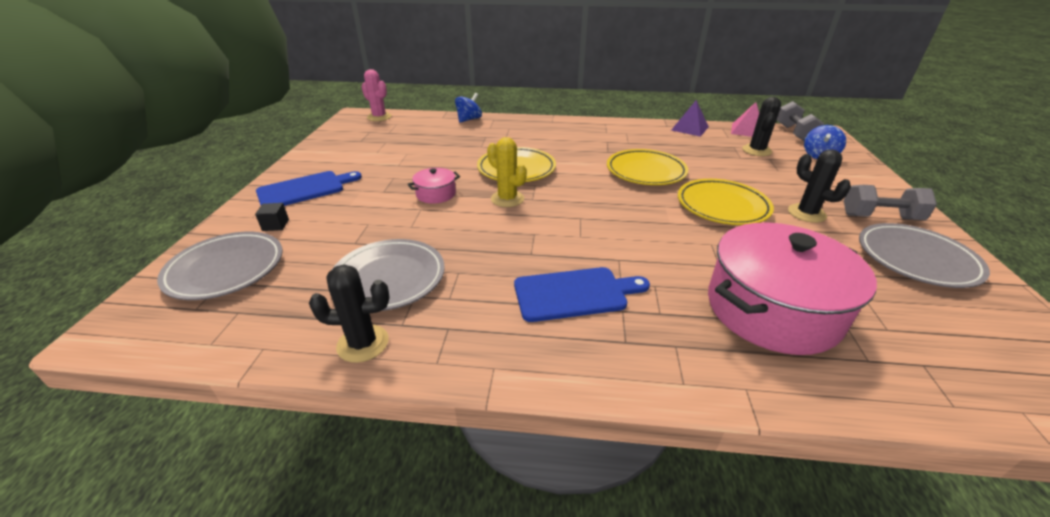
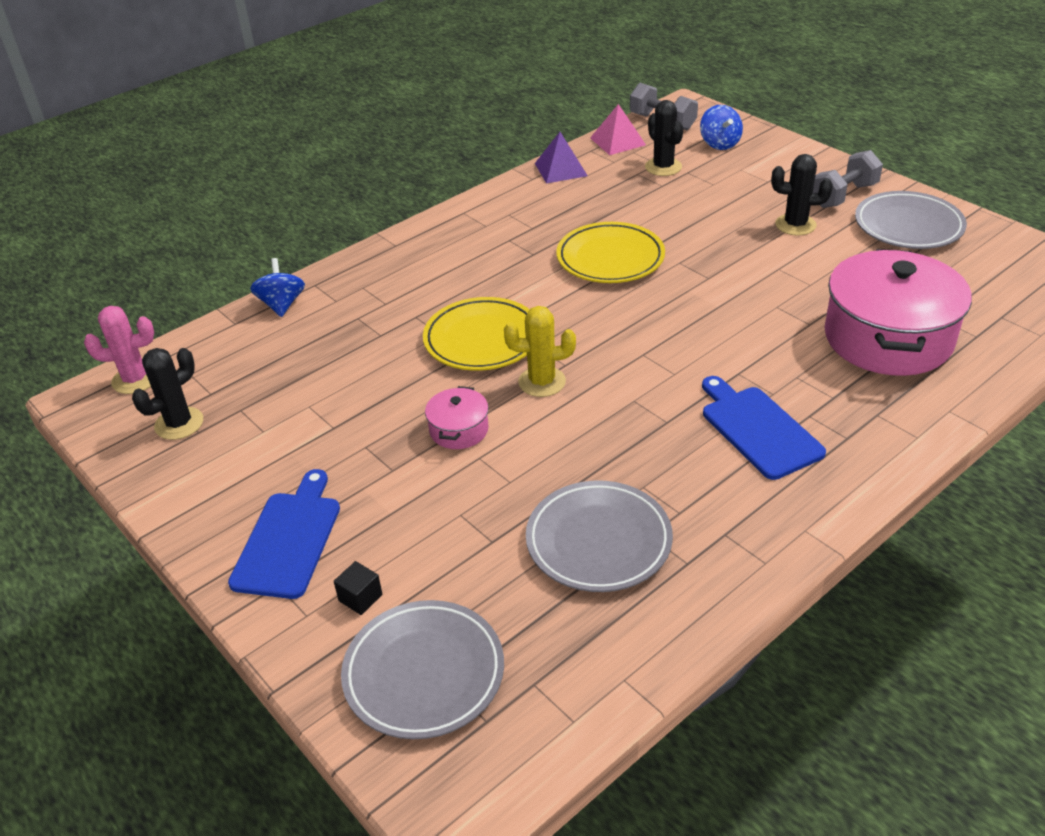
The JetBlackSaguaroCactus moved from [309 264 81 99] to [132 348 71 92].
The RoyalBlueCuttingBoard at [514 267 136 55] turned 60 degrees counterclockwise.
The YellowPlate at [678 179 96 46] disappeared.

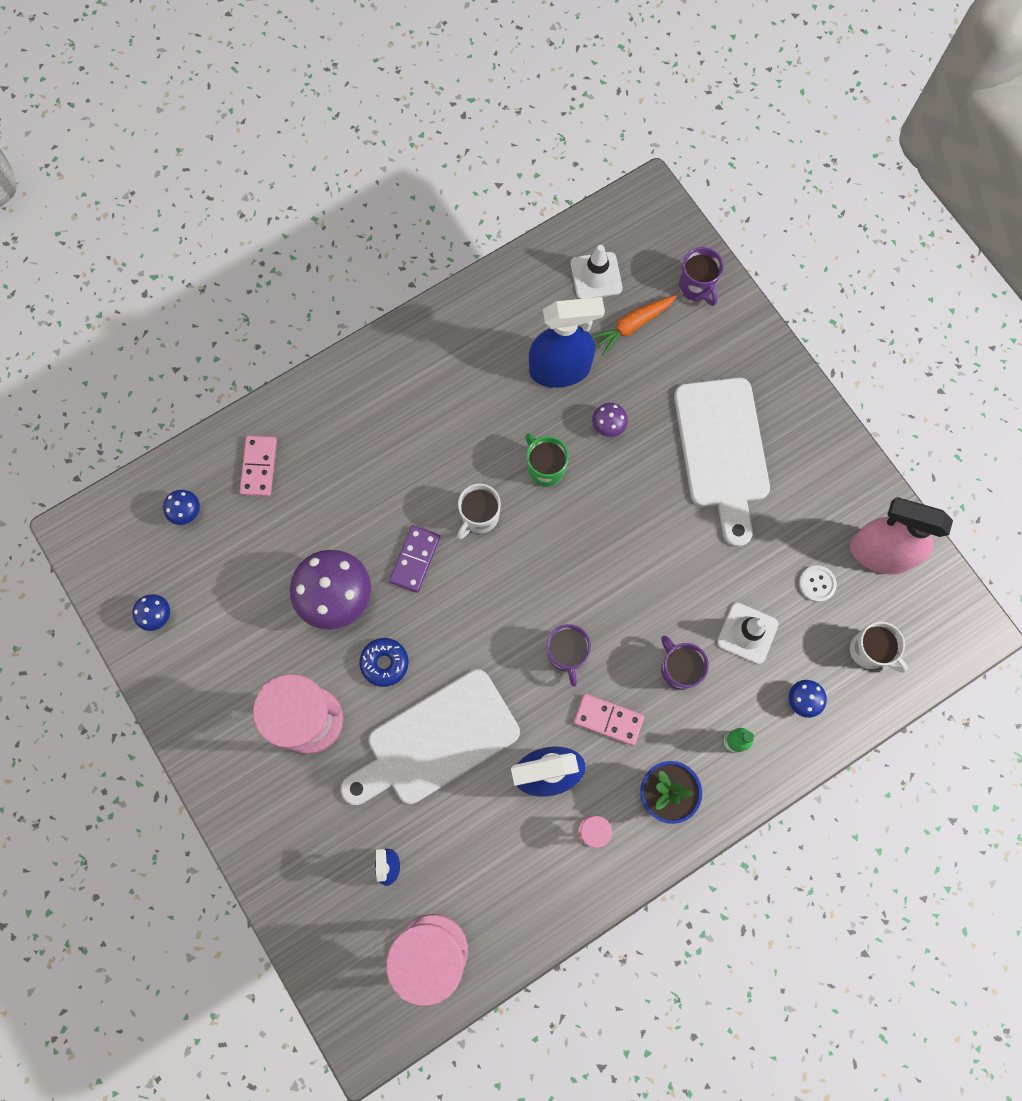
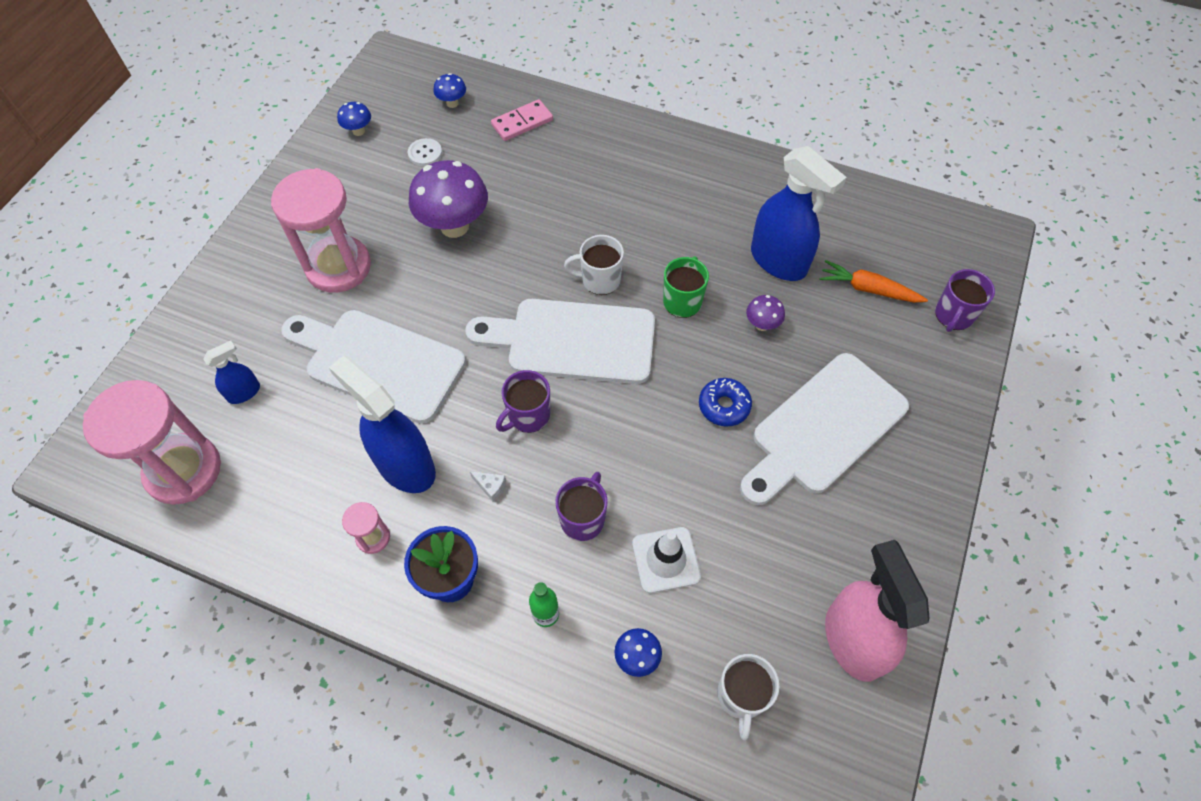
The WhiteButton moved from [799 565 38 37] to [408 138 34 28].
The WhiteCuttingBoard at [466 299 189 85] appeared.
The RosyDominoPiece at [574 693 70 53] was replaced by the WhiteCheeseWedge at [470 472 36 29].
The RoyalBlueDoughnut moved from [359 638 50 49] to [699 378 53 49].
The VioletDominoPiece at [389 525 51 68] disappeared.
The WhiteTrafficCone at [571 245 51 54] disappeared.

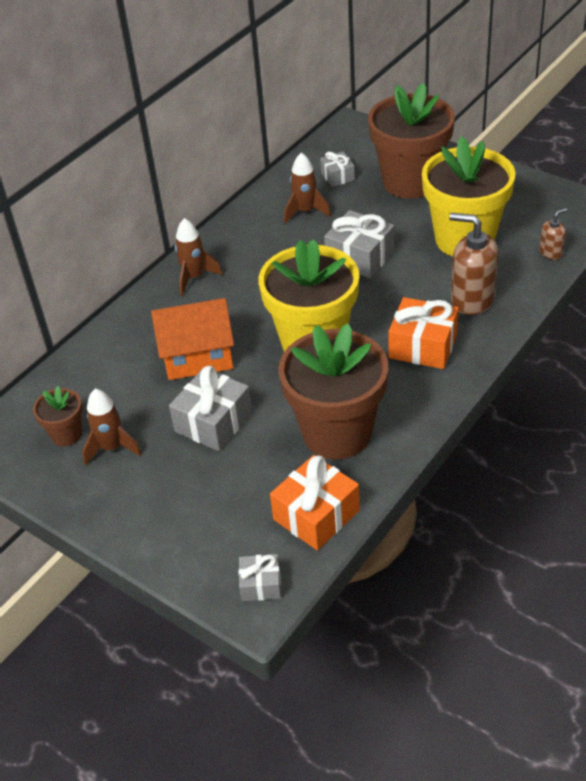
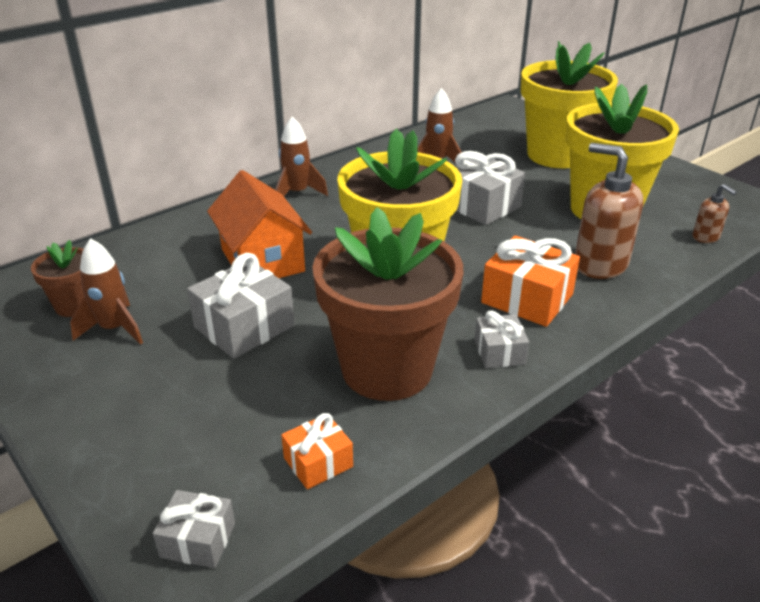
The BrightOrangeHouse at [151 298 83 82] turned 60 degrees clockwise.
The BrightOrangeWrappedGift at [270 455 90 95] changed to 0.57 times the size.
The AshGreyWrappedGift moved from [320 152 35 35] to [475 310 54 58].
The BrownFlowerPot at [368 83 87 116] became the YellowFlowerPot at [521 41 97 127].
The BrownPumpBottle at [539 208 28 51] turned 75 degrees clockwise.

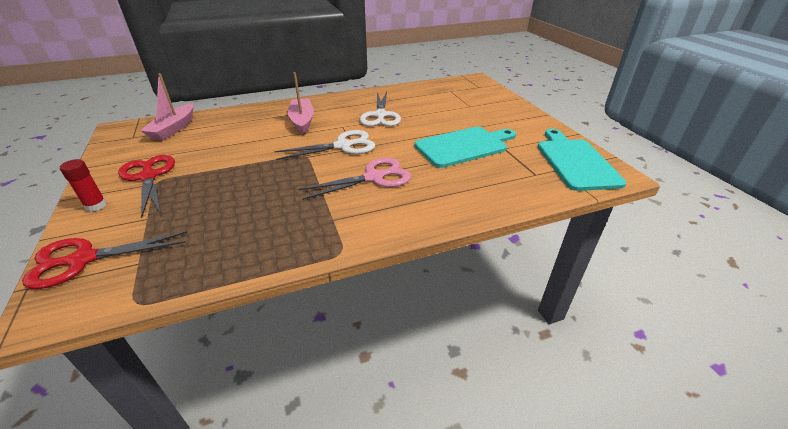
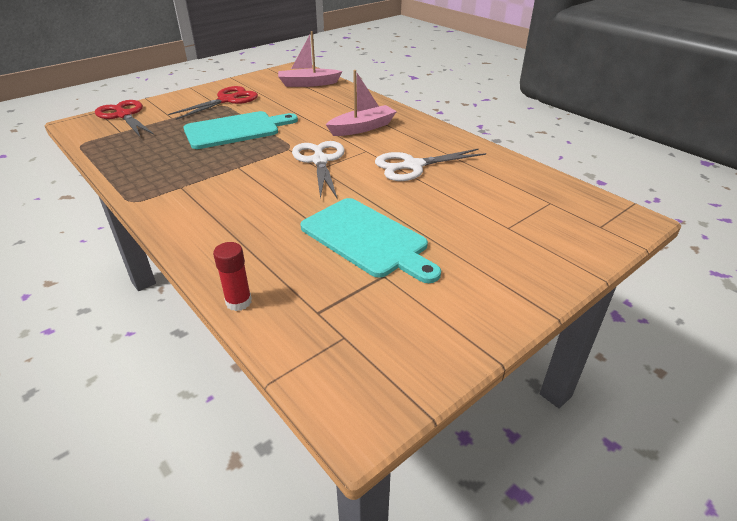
The TealCuttingBoard moved from [538 129 88 62] to [183 111 115 38].
The RedGlue moved from [60 159 47 53] to [213 242 39 69].
The WhitePairOfScissors at [274 130 101 30] turned 150 degrees counterclockwise.
The RosyPairOfScissors at [298 157 113 43] disappeared.

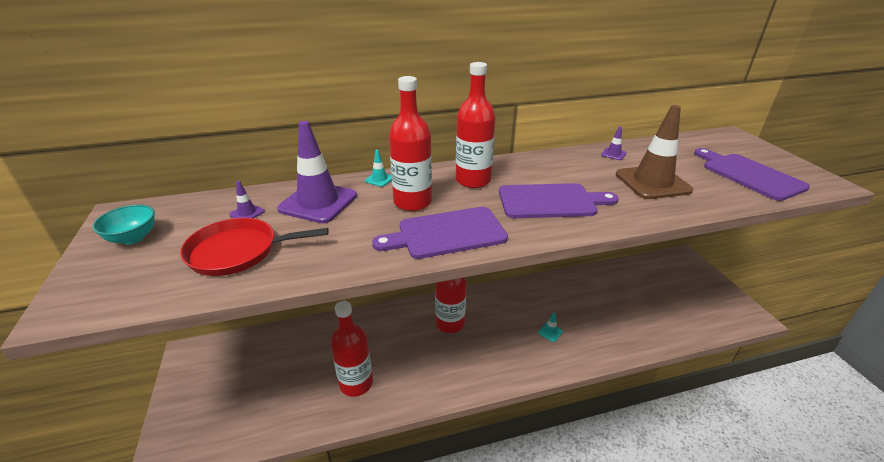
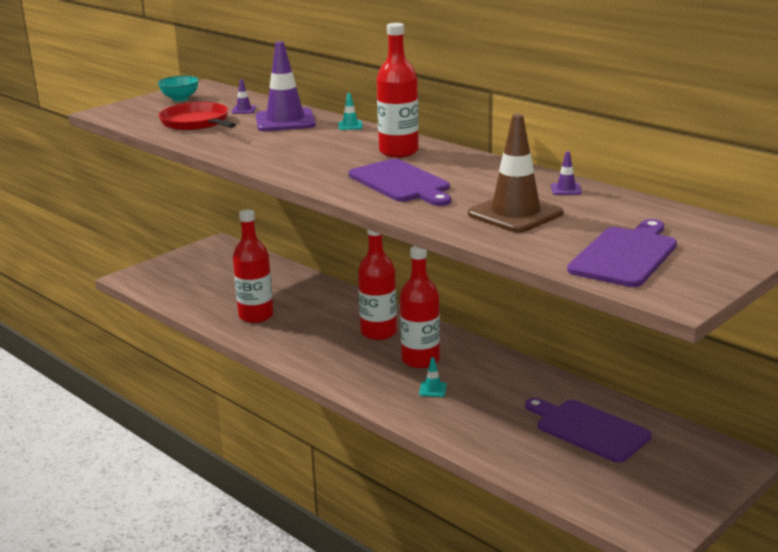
The RedFlask moved from [389 76 43 135] to [400 246 40 122].
The VioletCuttingBoard moved from [372 207 136 52] to [525 398 127 65].

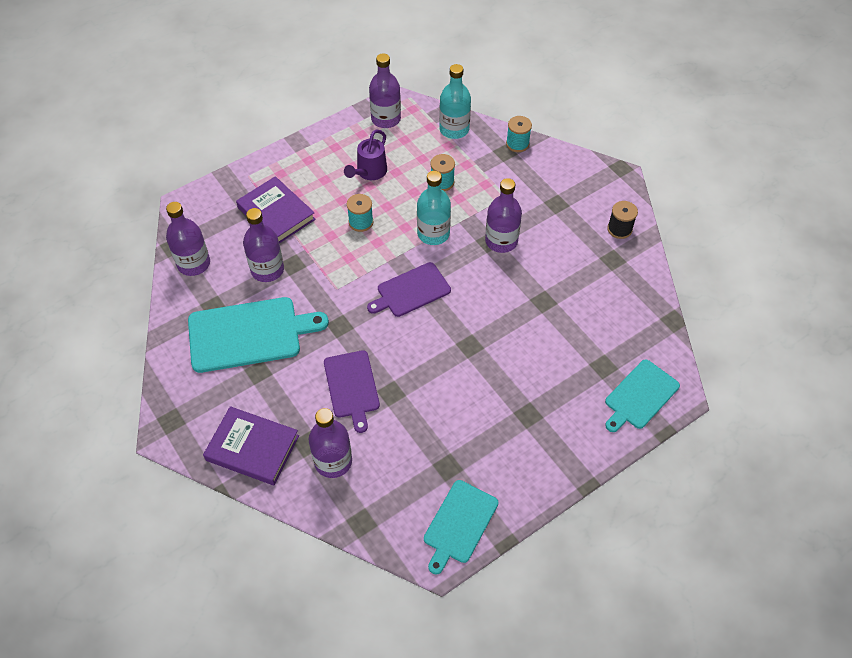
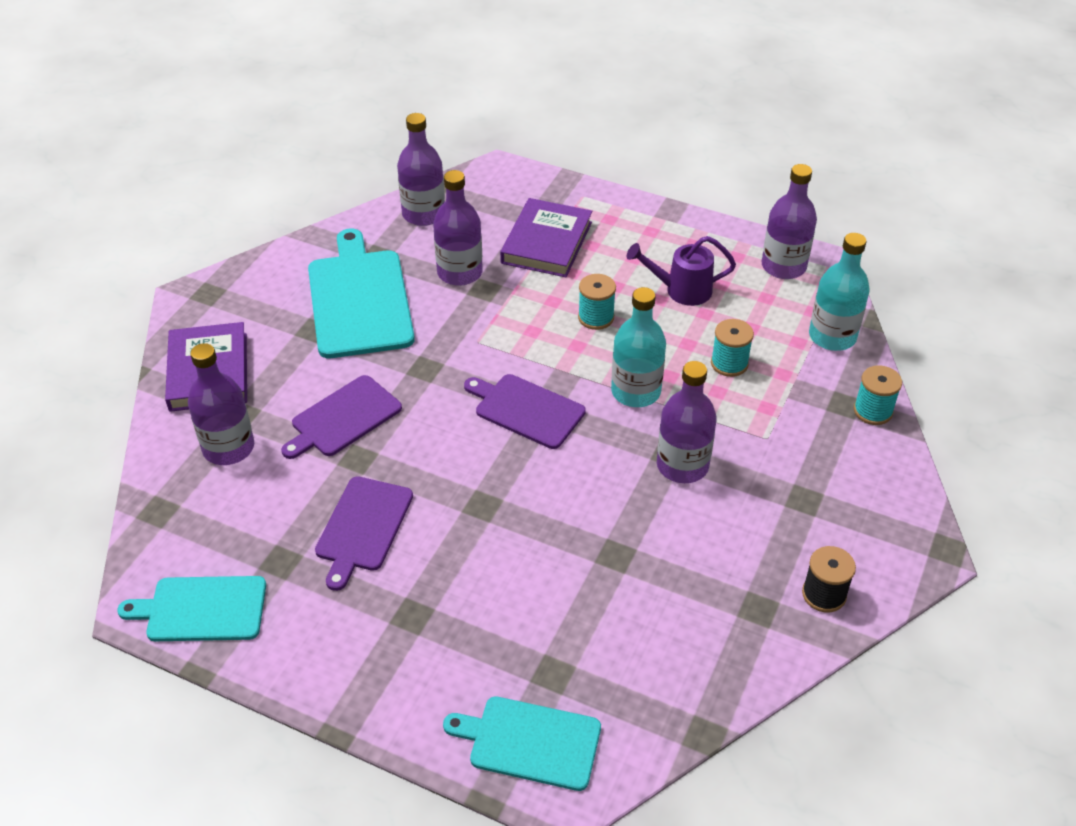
The TealCuttingBoard at [188 297 141 76] turned 150 degrees counterclockwise.
The VioletCuttingBoard at [315 476 98 115] appeared.

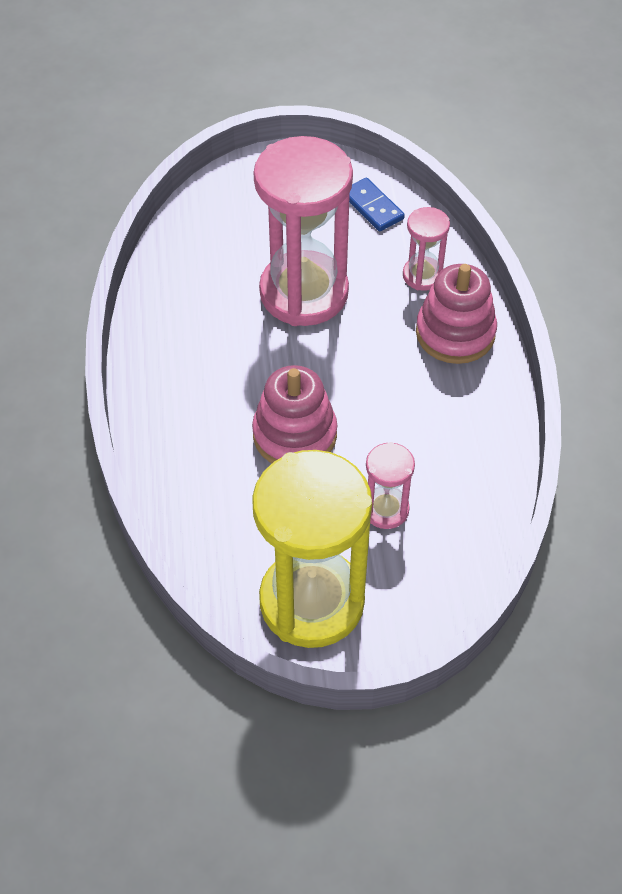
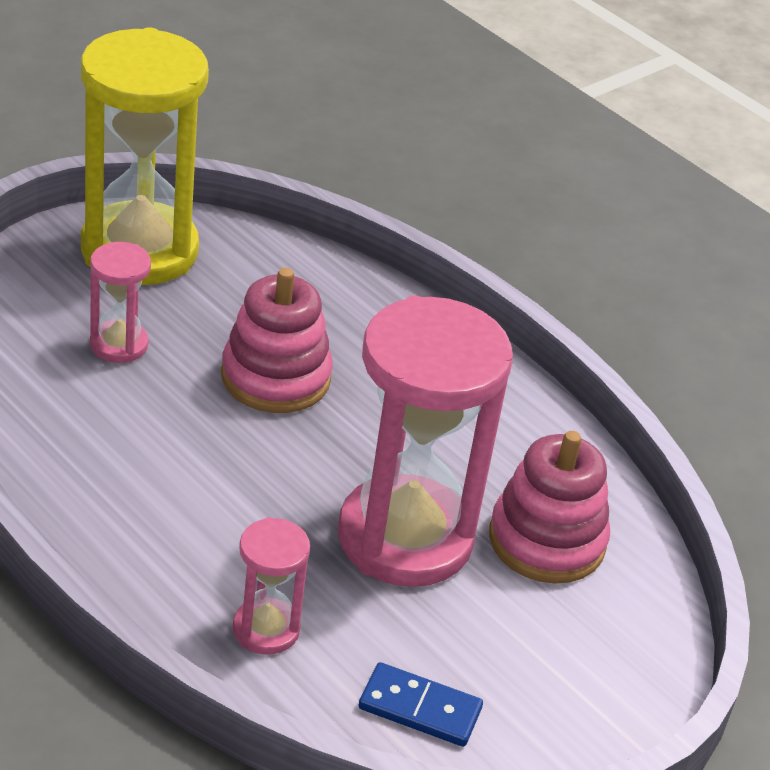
The RosyRingStacker moved from [416 264 81 100] to [489 431 121 153].

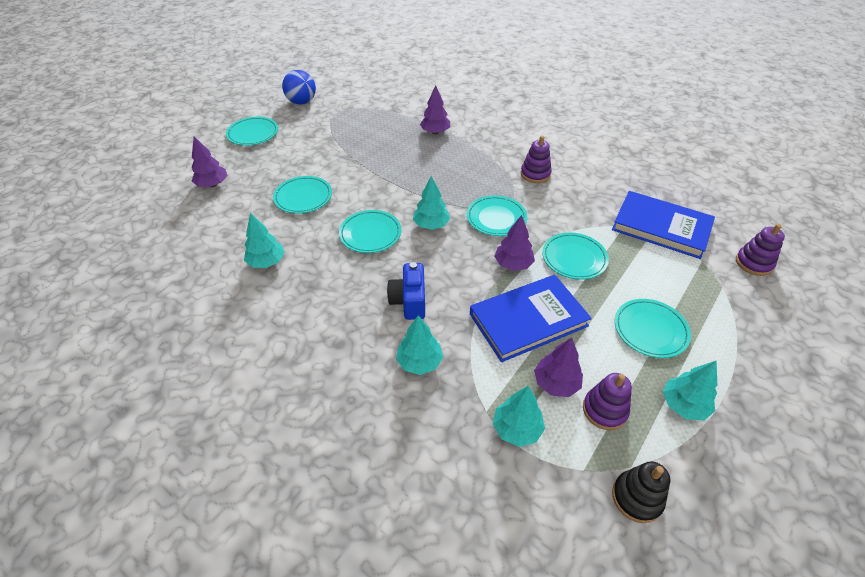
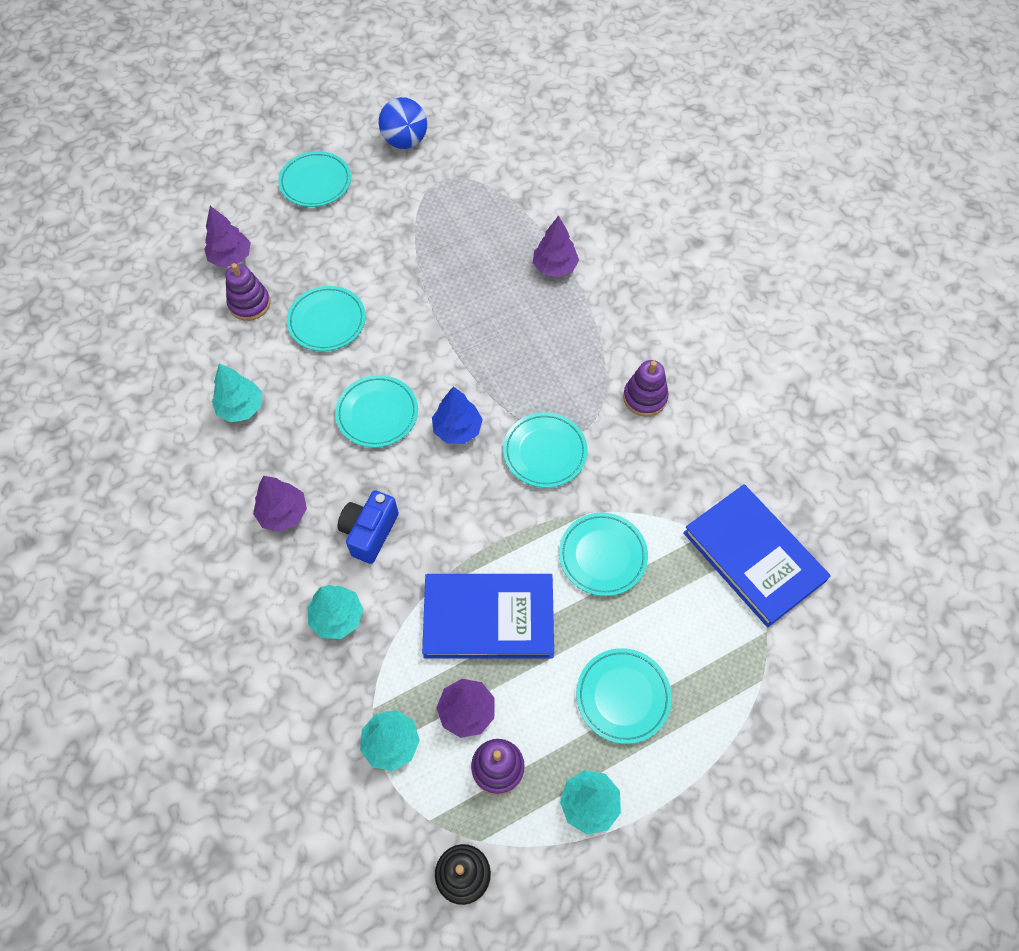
The VioletRingStacker moved from [736 224 49 52] to [225 263 46 58].
The VioletTree moved from [494 215 41 56] to [253 476 54 56].
The TealTree at [413 176 37 54] became the RoyalBlueTree at [432 386 51 58].

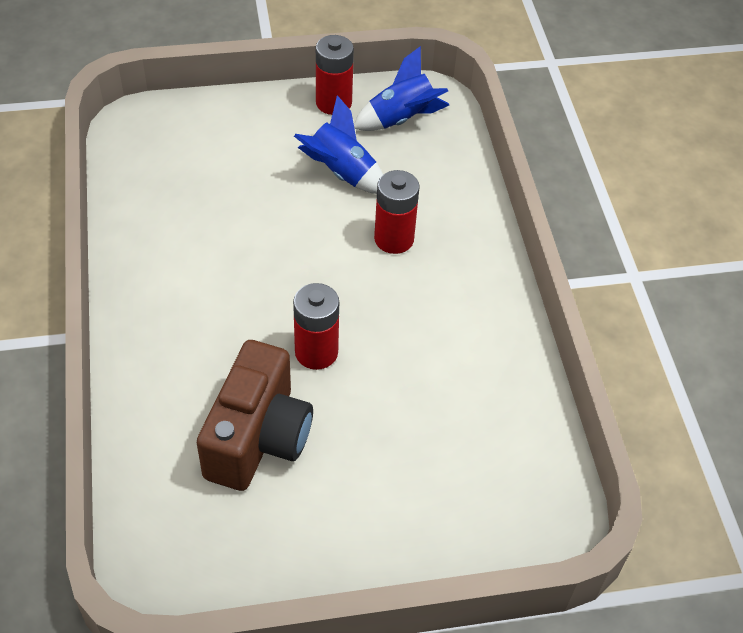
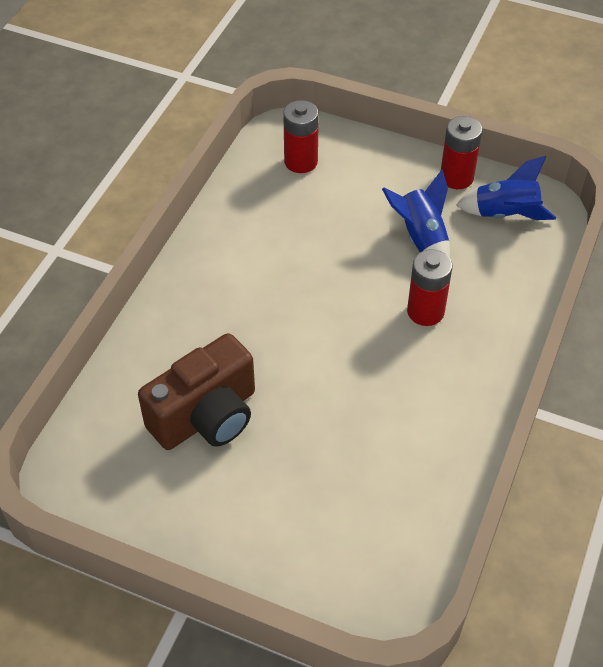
The RedPowerCell moved from [293 283 46 87] to [283 100 36 73].

